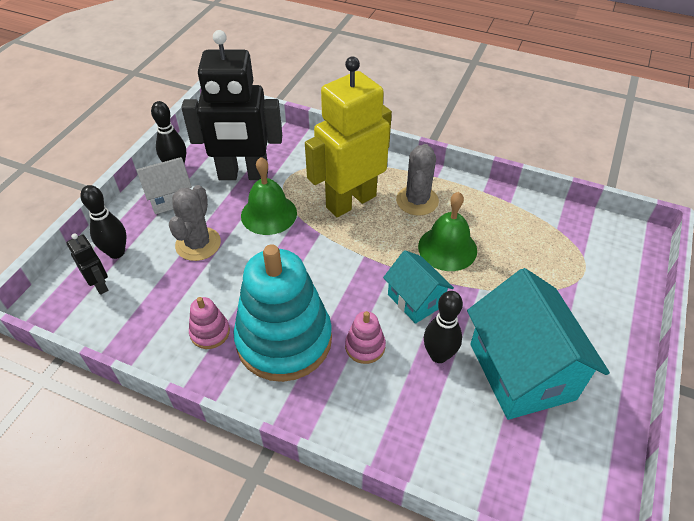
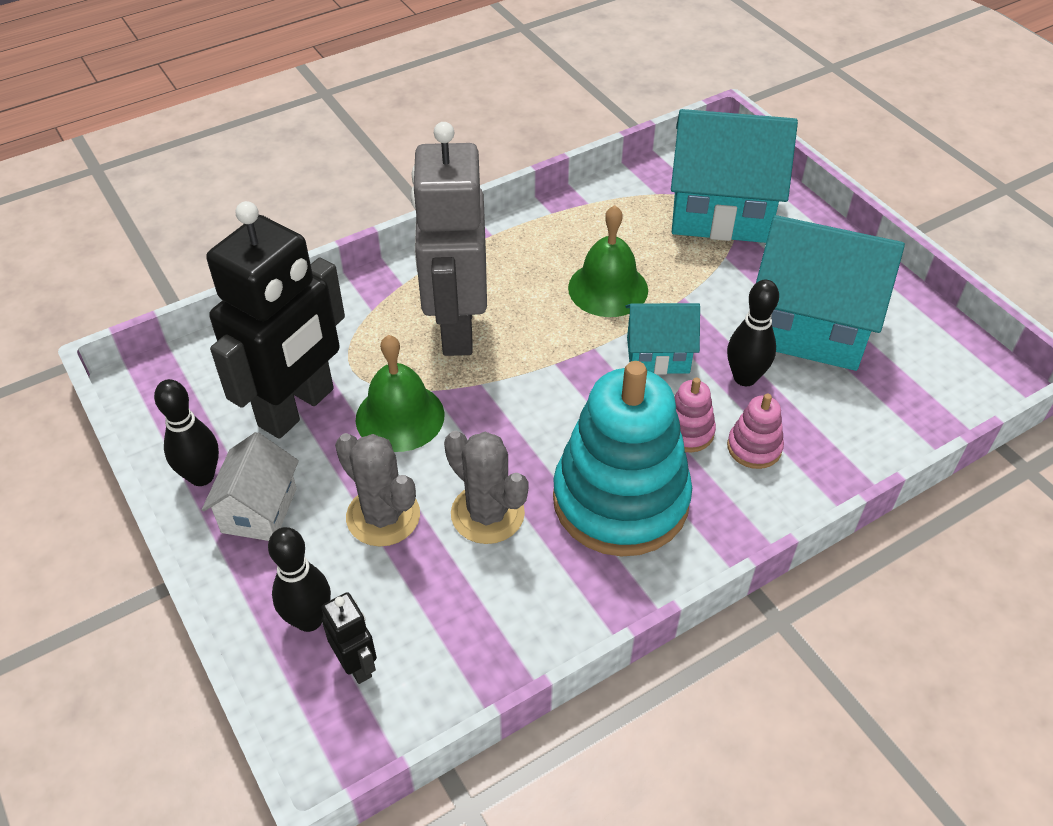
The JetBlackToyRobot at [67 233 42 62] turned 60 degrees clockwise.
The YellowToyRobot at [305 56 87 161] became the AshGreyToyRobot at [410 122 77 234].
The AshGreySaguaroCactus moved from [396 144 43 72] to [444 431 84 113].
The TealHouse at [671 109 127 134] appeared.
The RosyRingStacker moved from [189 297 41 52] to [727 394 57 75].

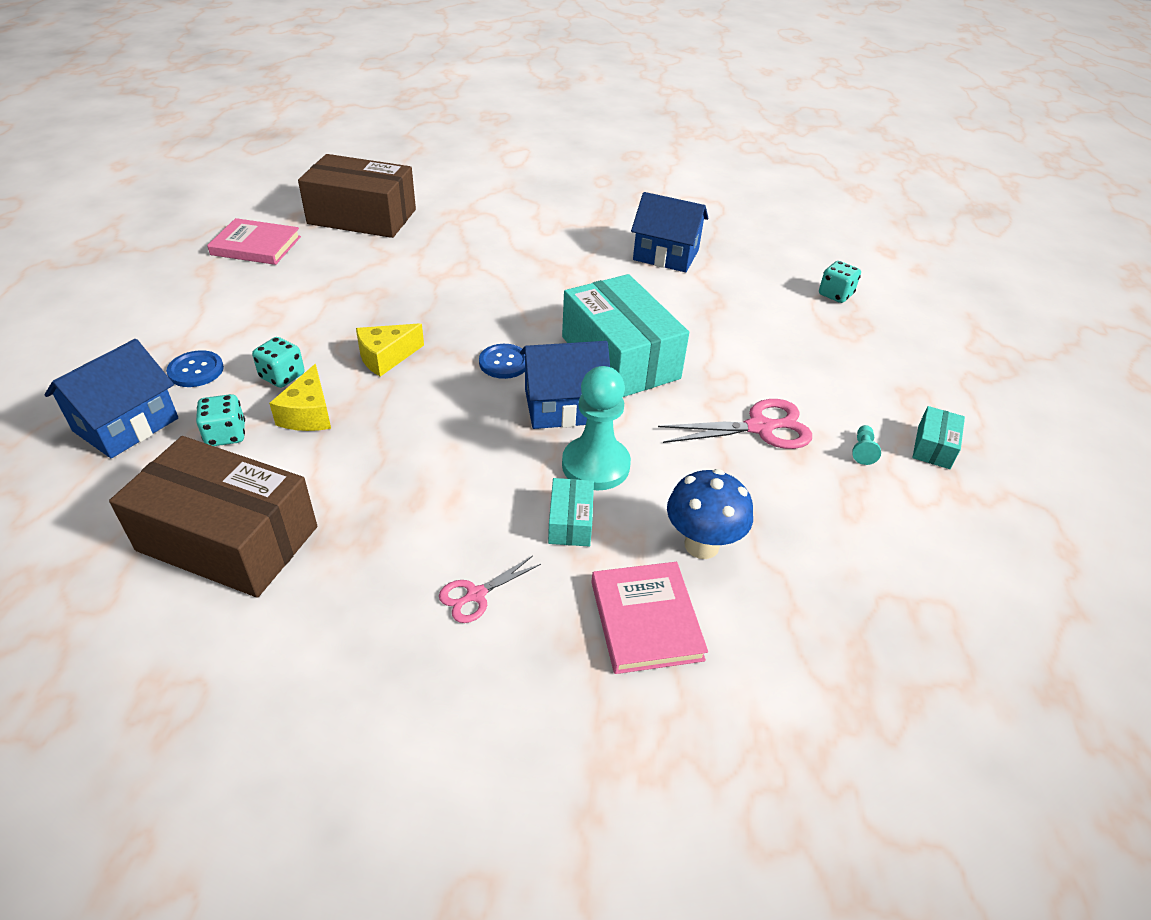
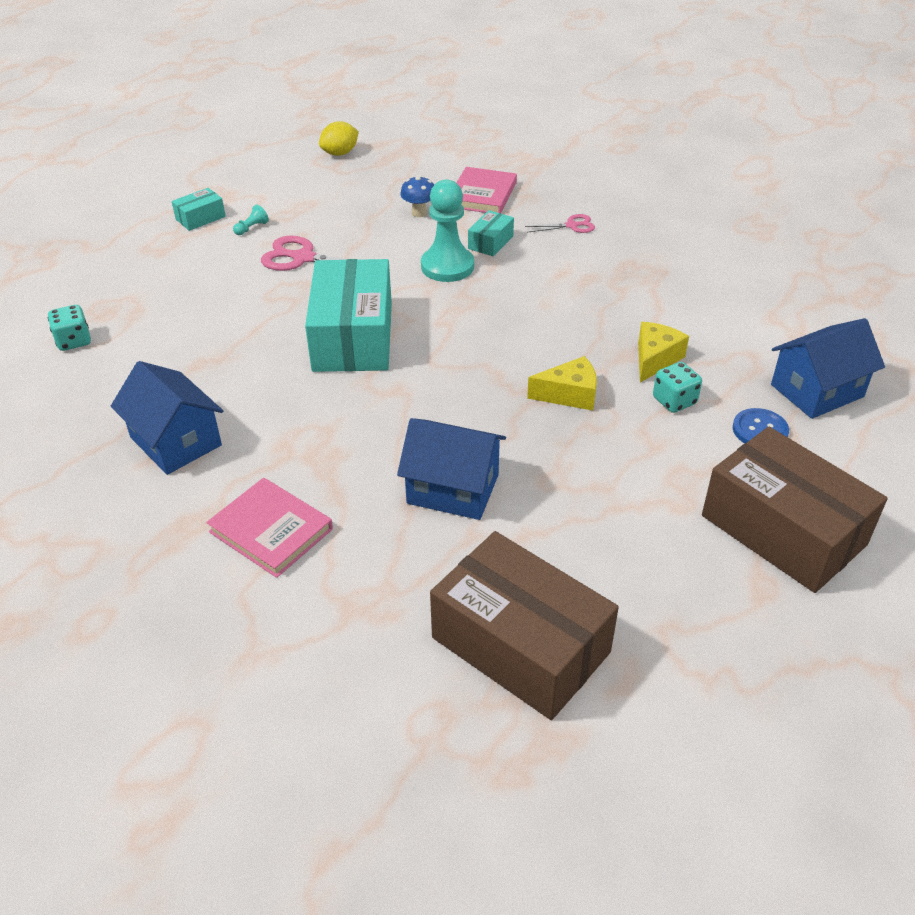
The RosyBook moved from [207 218 94 47] to [206 478 127 100].
The YellowToyLemon at [319 121 40 35] appeared.
The RoyalBlueHouse moved from [520 341 90 88] to [397 418 109 102].
The RoyalBlueToadstool at [667 469 86 90] changed to 0.65 times the size.
The BrownPackage moved from [109 436 208 162] to [702 427 186 166].
The TealDie at [196 394 49 52] disappeared.
The RoyalBlueButton at [479 344 46 35] disappeared.

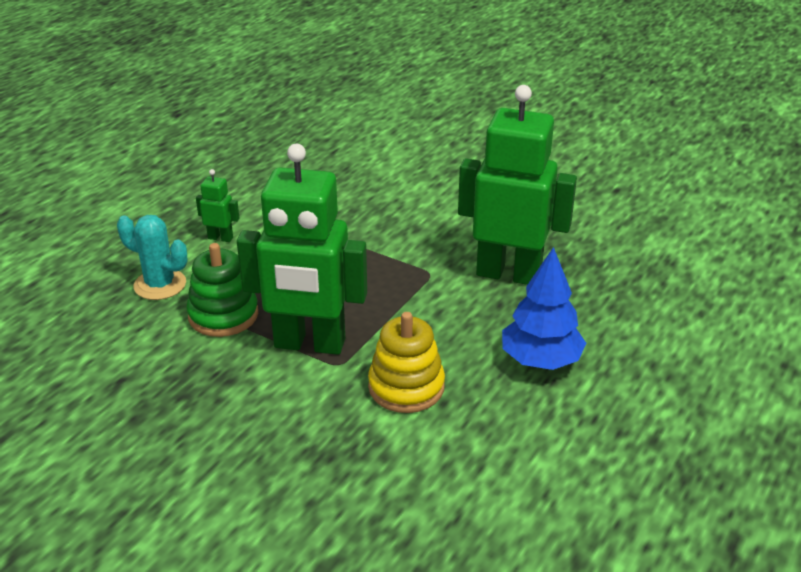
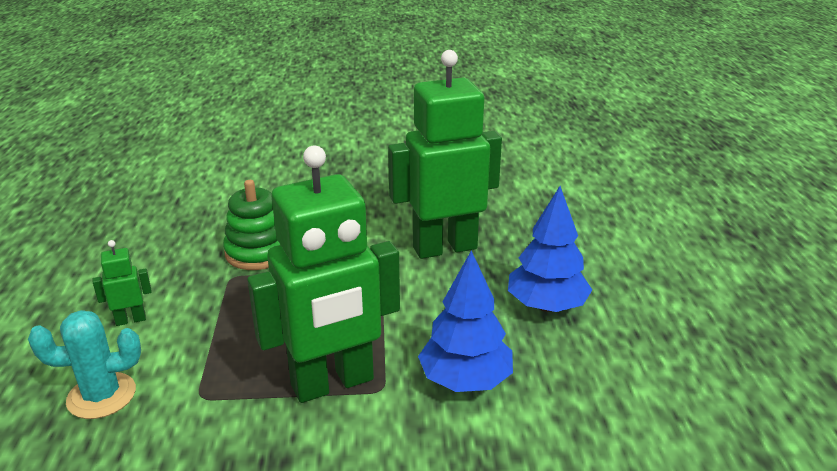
The EmeraldRingStacker moved from [186 243 72 94] to [223 180 57 90].
The YellowRingStacker at [368 312 77 101] was replaced by the RoyalBlueTree at [418 250 95 142].

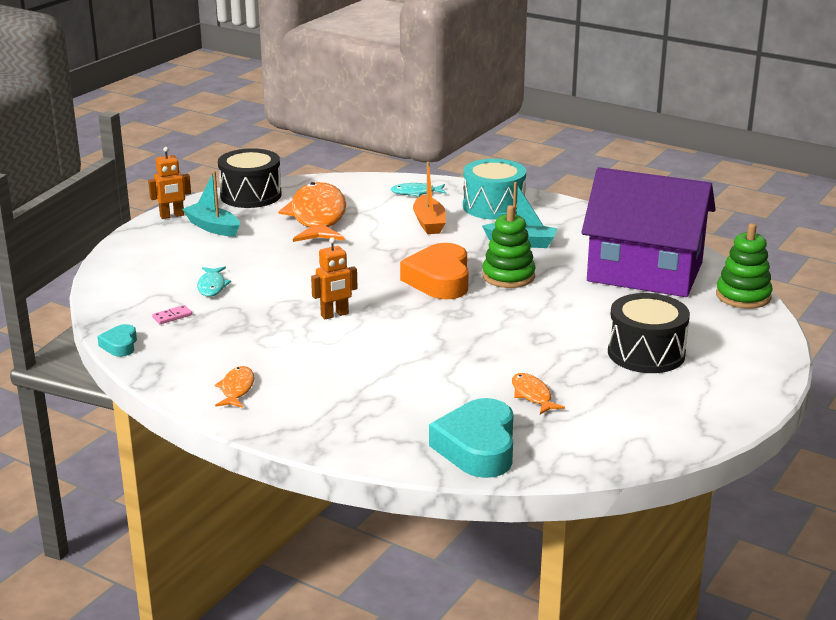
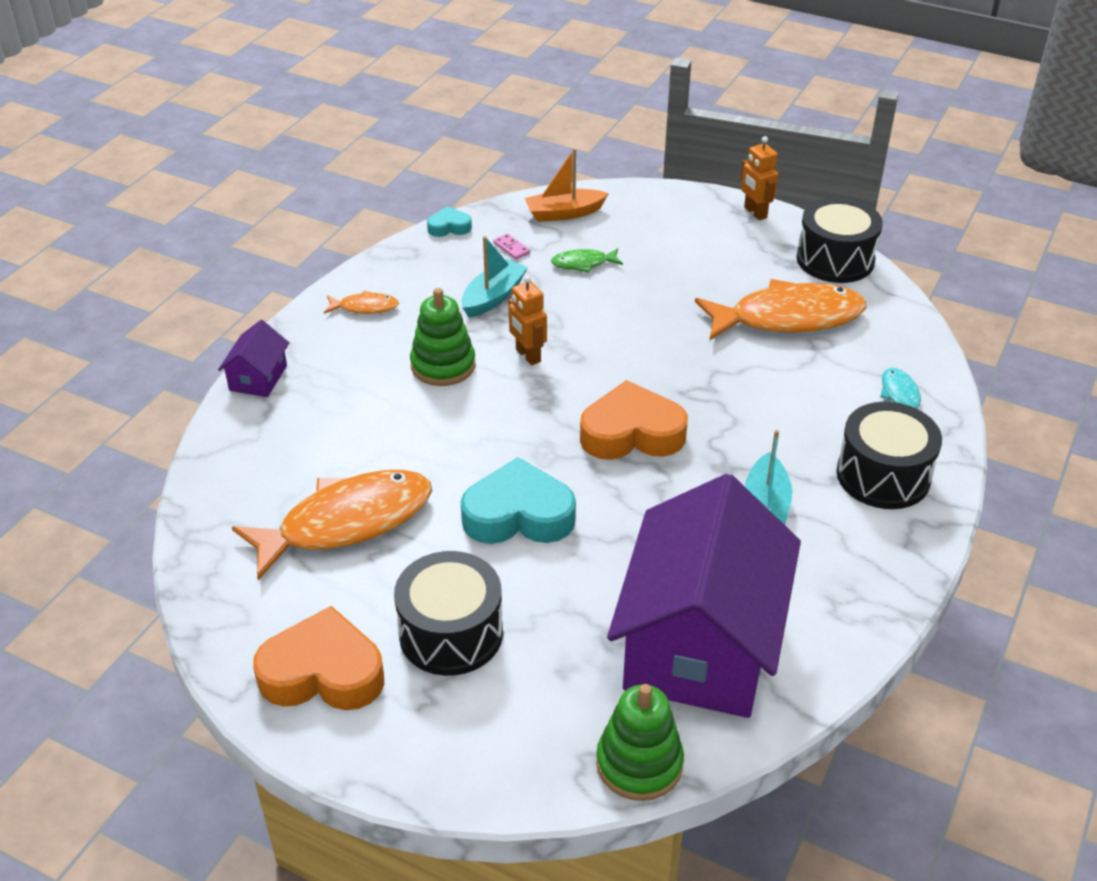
The VioletHouse at [218 320 71 77] appeared.
The BrightOrangeFishFigure at [512 373 53 41] changed to 2.26 times the size.
The BrightOrangeHeartShape at [253 606 131 104] appeared.
The EmeraldRingStacker moved from [482 205 53 83] to [410 288 66 98].
The TealSailboat moved from [182 171 58 66] to [461 236 67 82].
The TealHeartShape moved from [429 398 84 80] to [461 457 115 87].
The BrightOrangeSailboat moved from [413 162 33 72] to [525 148 84 74].
The TealFishFigure at [197 267 34 30] became the EmeraldFishFigure at [551 248 72 25].
The TealSnareDrum at [463 159 63 61] became the JetBlackSnareDrum at [836 402 106 107].

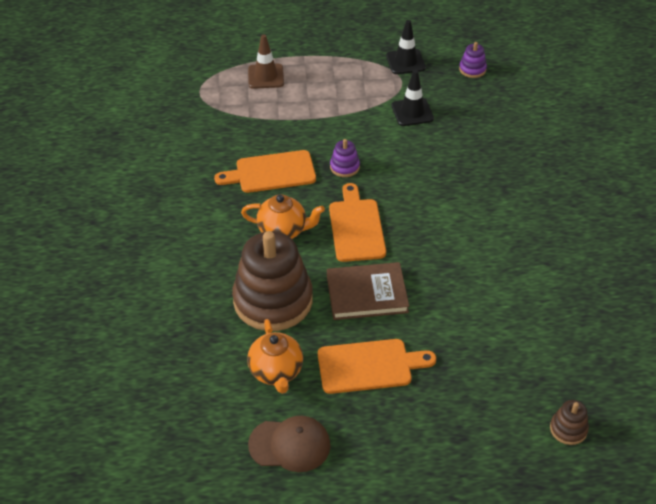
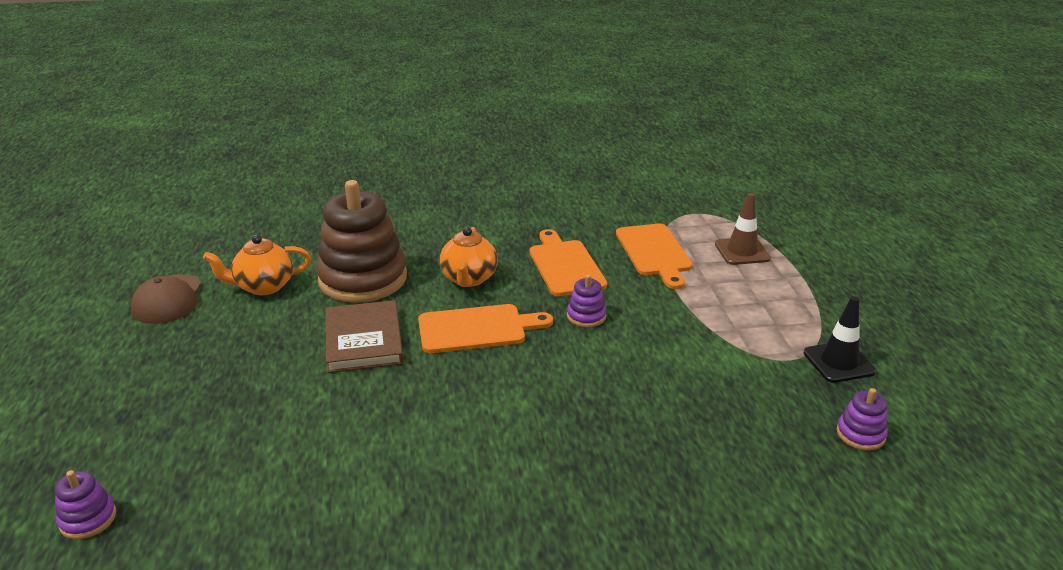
The BrownRingStacker at [550 400 39 45] became the VioletRingStacker at [55 470 61 69].
The BrightOrangeCuttingBoard moved from [318 339 118 55] to [616 224 77 65].
The JetBlackTrafficCone at [391 70 43 56] disappeared.

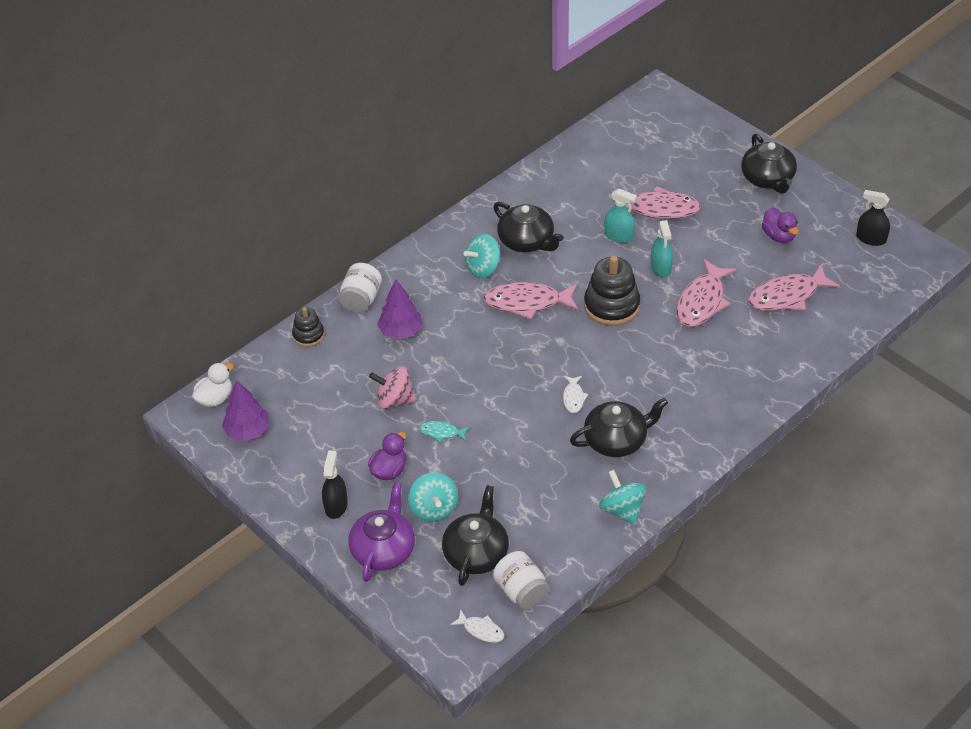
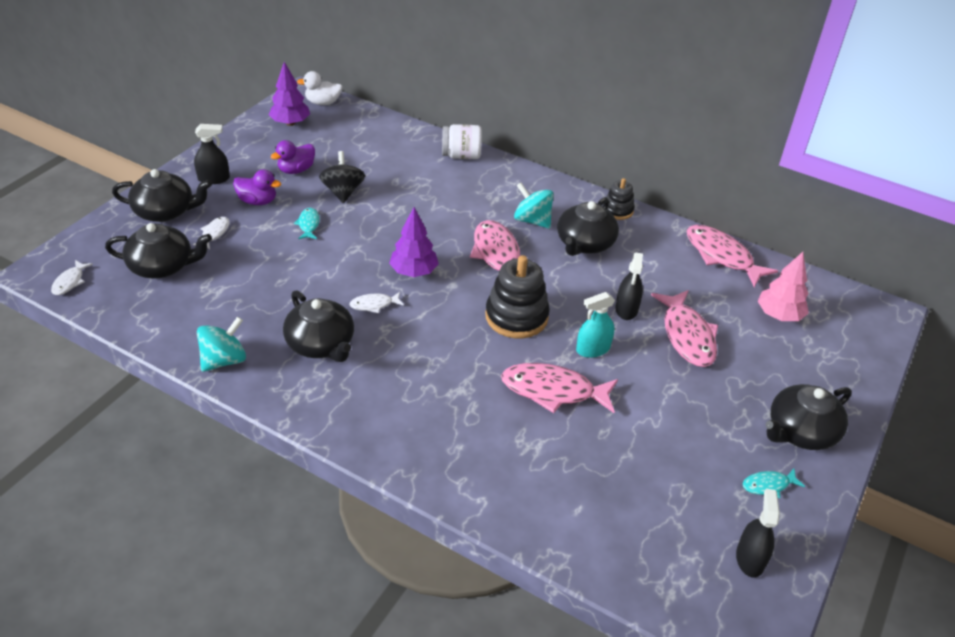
The VioletChinaTeapot at [348 482 67 100] became the JetBlackChinaTeapot at [112 169 100 53].
The TealSpinningTop at [408 472 50 50] was replaced by the WhiteFishFigure at [193 217 37 32].
The VioletDuck moved from [762 207 37 36] to [271 140 44 34].
The WhiteDuck at [192 363 41 44] turned 150 degrees clockwise.
The RosySpinningTop at [369 366 48 43] became the JetBlackSpinningTop at [319 151 46 52].
The VioletTree moved from [377 279 46 60] to [389 207 50 70].
The JetBlackRingStacker moved from [292 307 33 40] to [606 178 29 42].
The TealSprayCleaner at [604 189 33 54] became the JetBlackSprayCleaner at [616 252 27 68].
The RosyFishFigure moved from [748 264 93 47] to [687 225 91 62].
The TealFishFigure at [742 468 63 30] appeared.
The RosyTree at [758 252 51 69] appeared.
The WhiteJamJar at [493 551 56 59] disappeared.

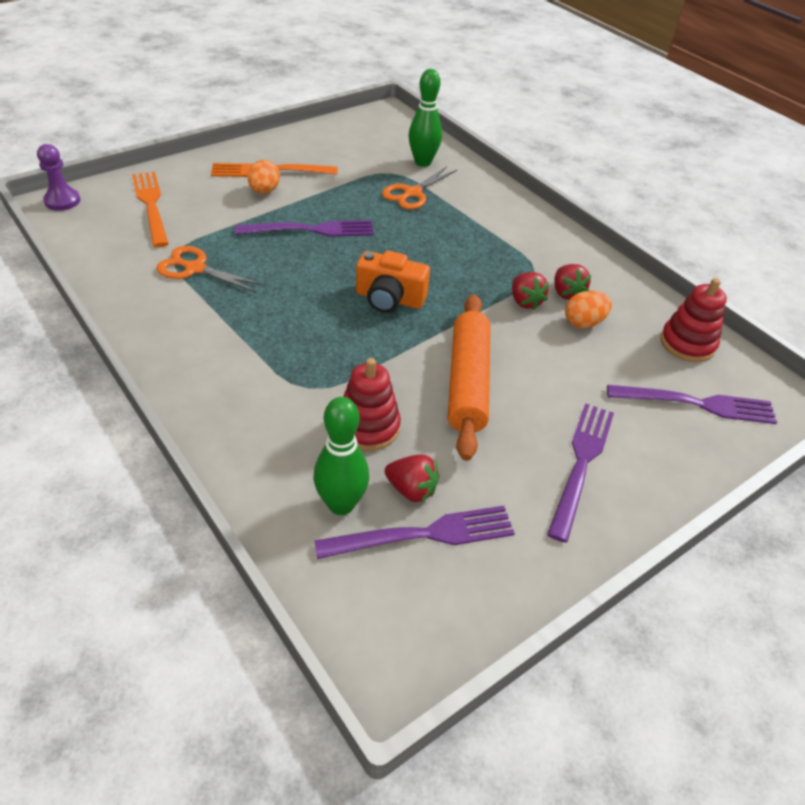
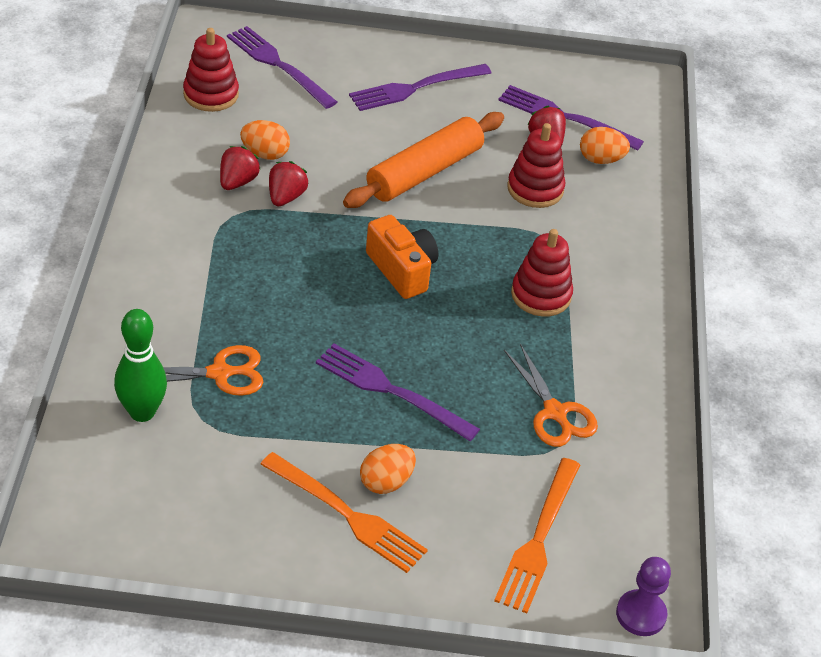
The RedRingStacker at [511 229 62 88] appeared.
The EmeraldTenpin at [313 397 56 118] was replaced by the BrightOrangeEgg at [580 127 50 37].

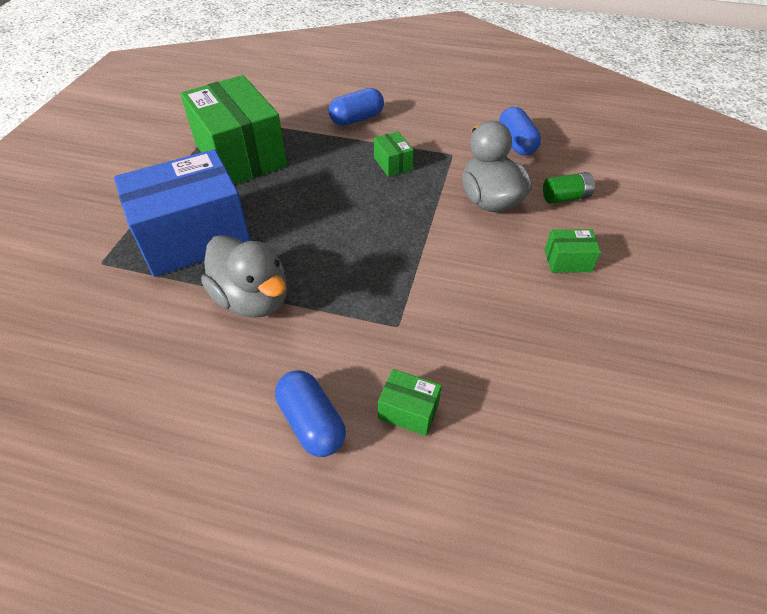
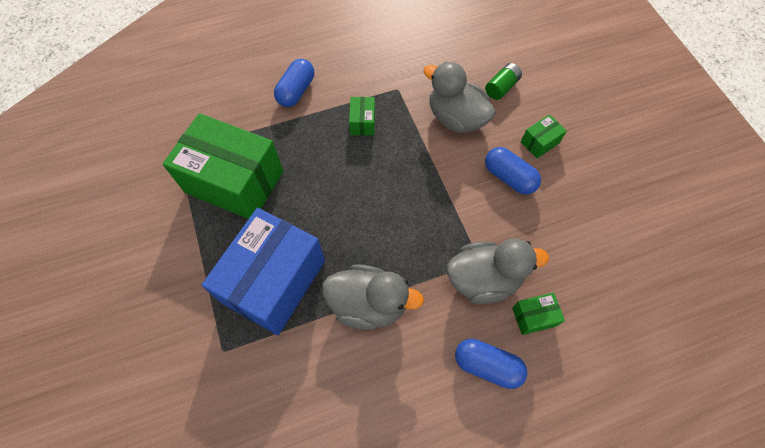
The EmeraldPackage at [374 132 40 45] turned 60 degrees clockwise.
The AshGreyDuck at [447 238 102 66] appeared.
The RoyalBlueCapsule moved from [499 107 42 49] to [485 147 56 48].

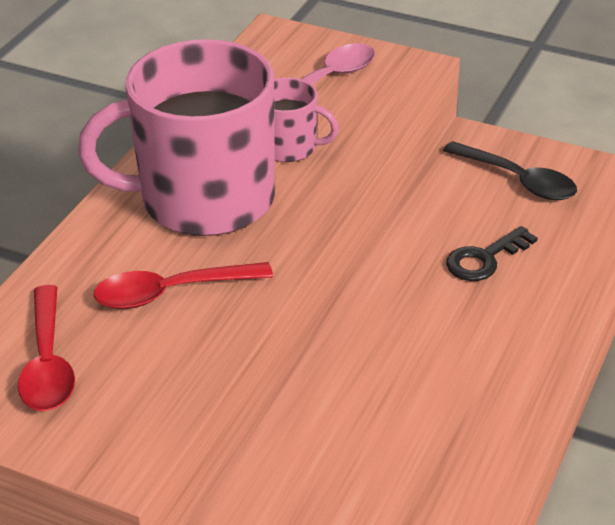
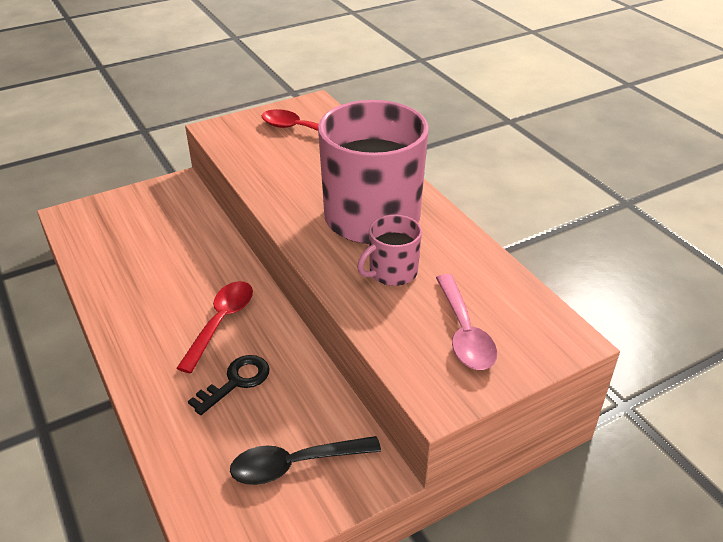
The RedTeaspoon moved from [94 262 179 47] to [176 281 77 92].
The JetBlackDoorKey at [446 226 92 55] turned 45 degrees clockwise.

